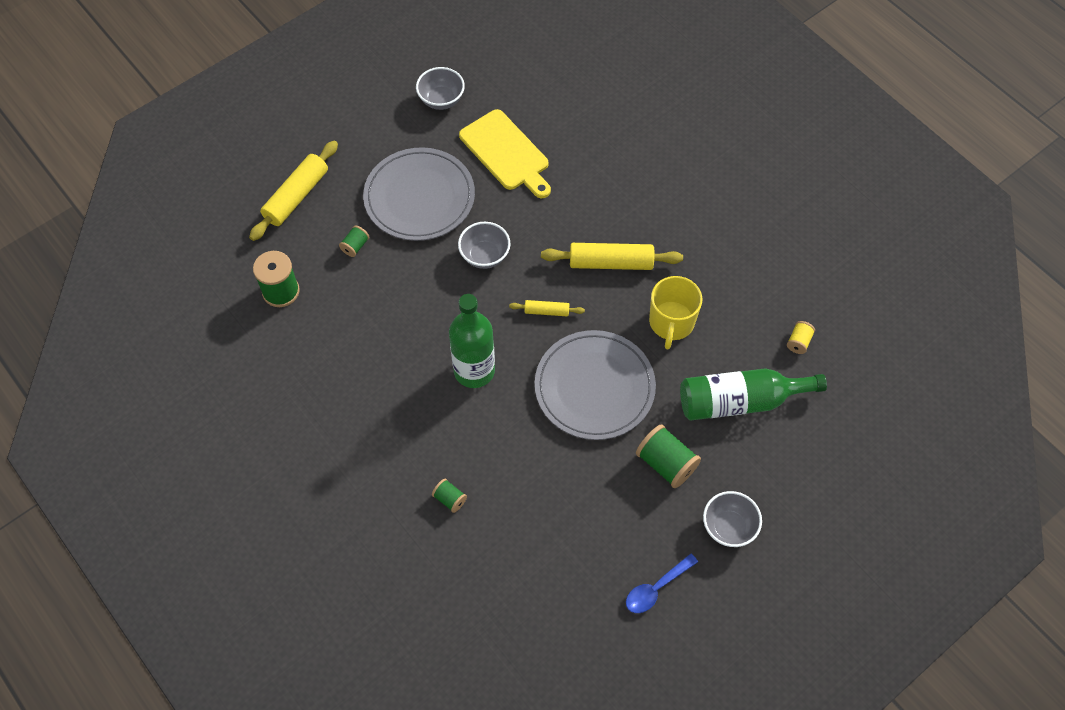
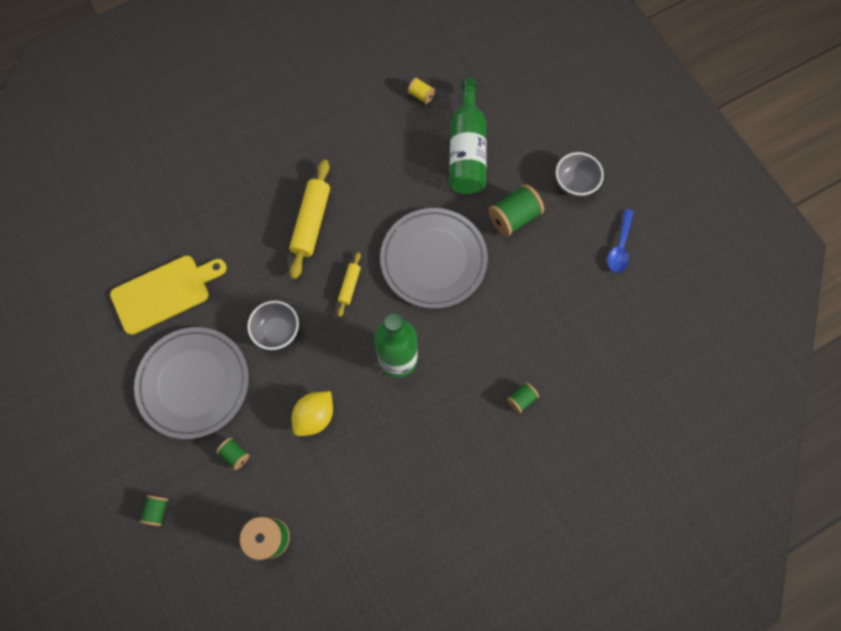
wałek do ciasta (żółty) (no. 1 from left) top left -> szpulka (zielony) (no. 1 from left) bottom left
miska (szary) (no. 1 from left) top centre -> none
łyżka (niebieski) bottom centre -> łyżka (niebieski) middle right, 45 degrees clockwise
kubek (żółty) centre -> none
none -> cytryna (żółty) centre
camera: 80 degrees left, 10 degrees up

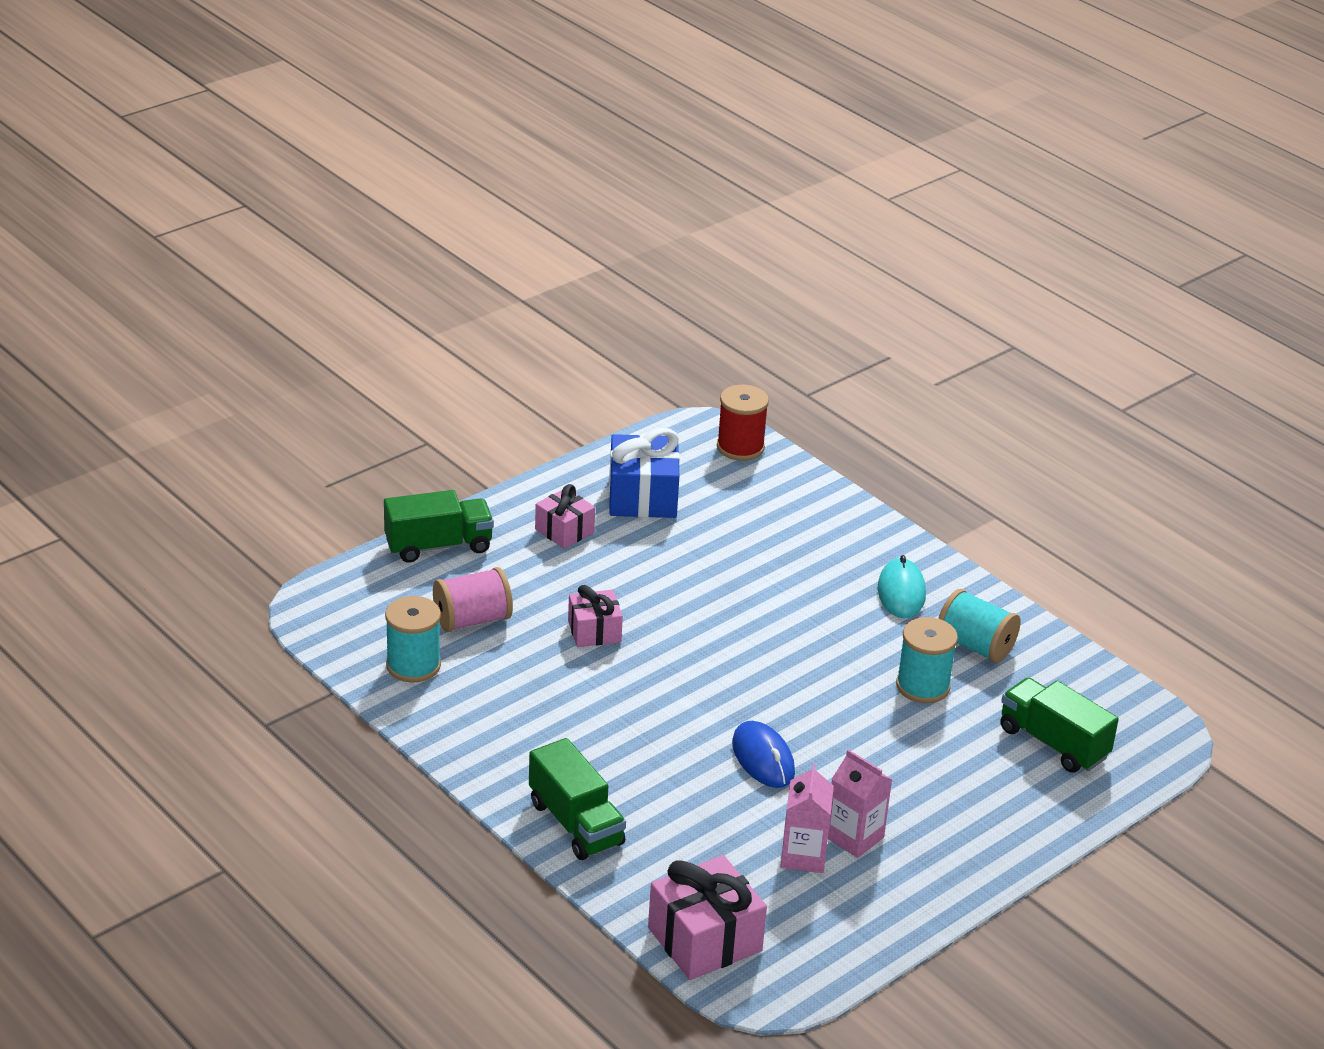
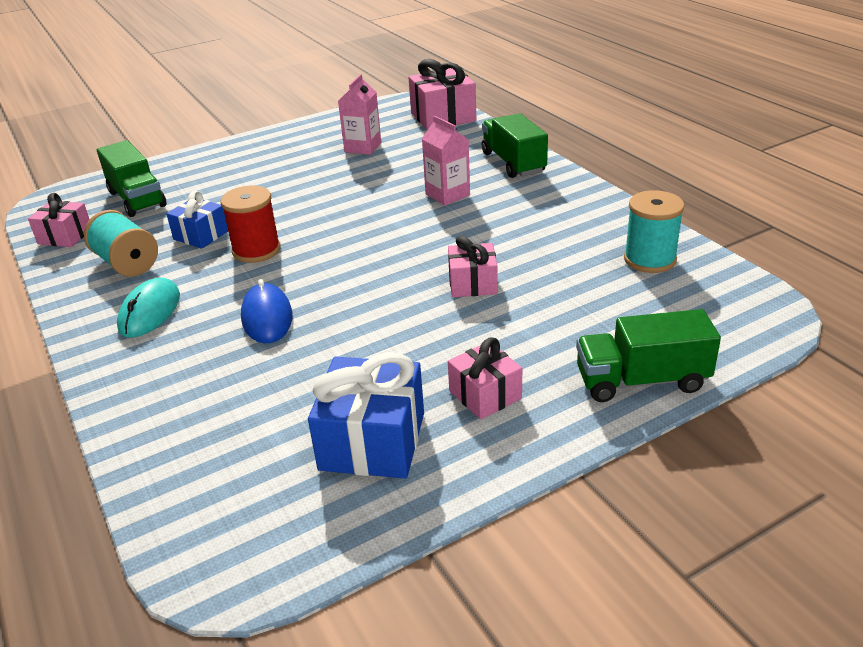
szpulka (różowy) centre -> none
szpulka (czerwony) centre -> szpulka (czerwony) middle left, shifted
myszka (niebieski) bottom centre -> myszka (niebieski) middle left, shifted
karton mleka (różowy) (no. 2 from left) bottom centre -> karton mleka (różowy) (no. 2 from left) top centre, shifted
szpulka (turkusowy) (no. 2 from left) middle right -> prezent (niebieski) (no. 1 from left) middle left
none -> prezent (różowy) (no. 1 from left) middle left
camera: 165 degrees left, 0 degrees up

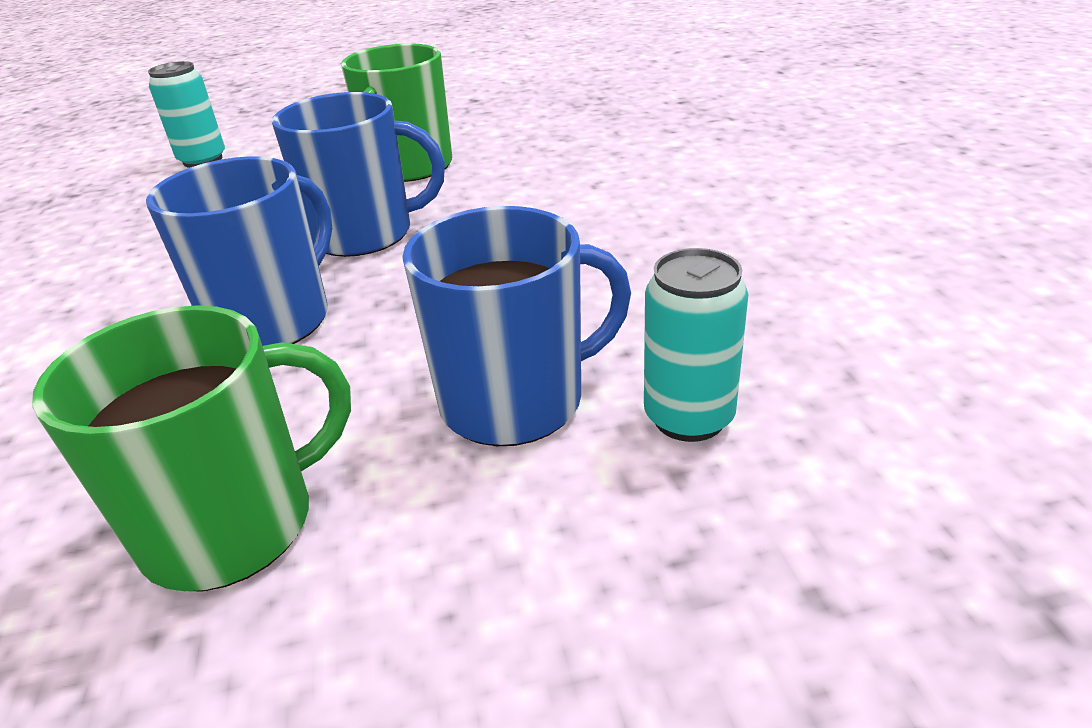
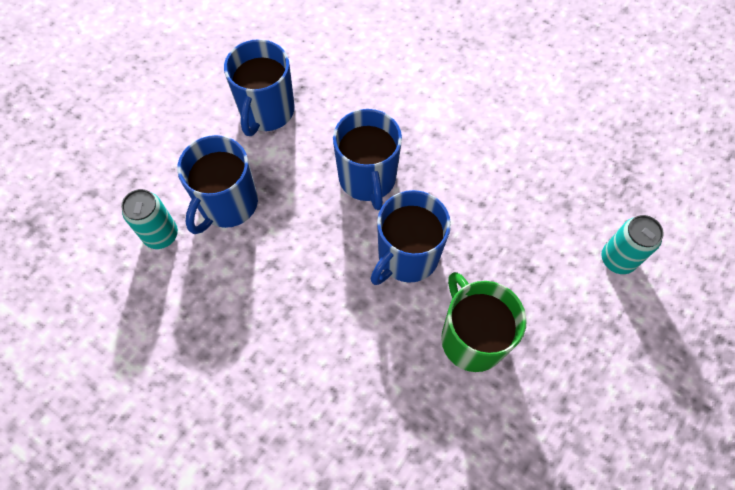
kubek (zielony) (no. 1 from left) middle left -> kubek (niebieski) (no. 2 from left) top centre
camera: 135 degrees right, 30 degrees up

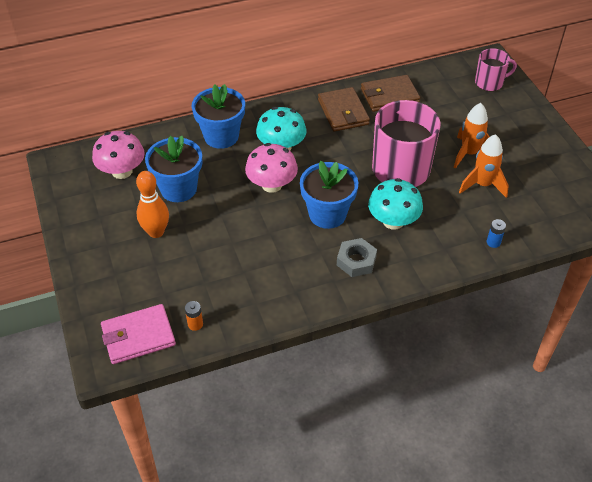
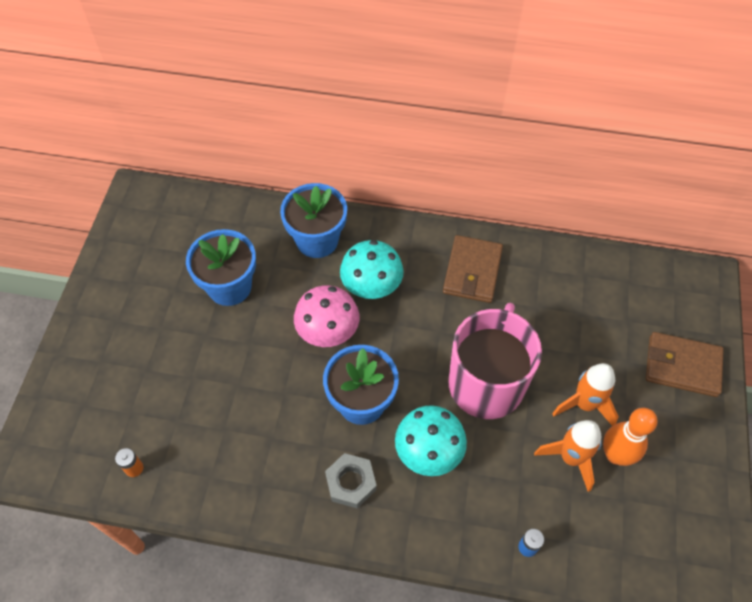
grzyb (różowy) (no. 1 from left) top left -> none
portfel (różowy) bottom left -> none
kręgiel (pomarańczowy) middle left -> kręgiel (pomarańczowy) bottom right, shifted
portfel (brązowy) (no. 2 from left) top centre -> portfel (brązowy) (no. 2 from left) middle right, shifted
kubek (różowy) (no. 2 from left) top right -> none
camera: 30 degrees right, 10 degrees up

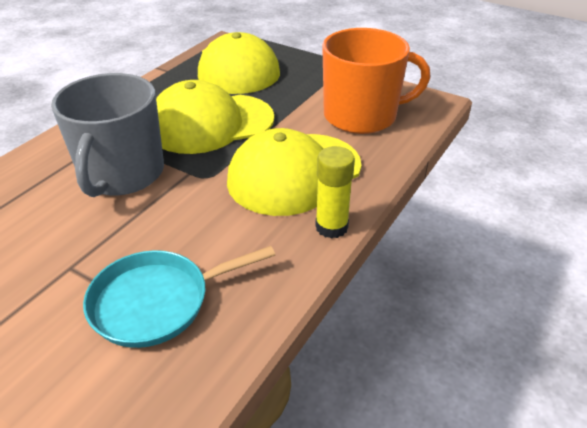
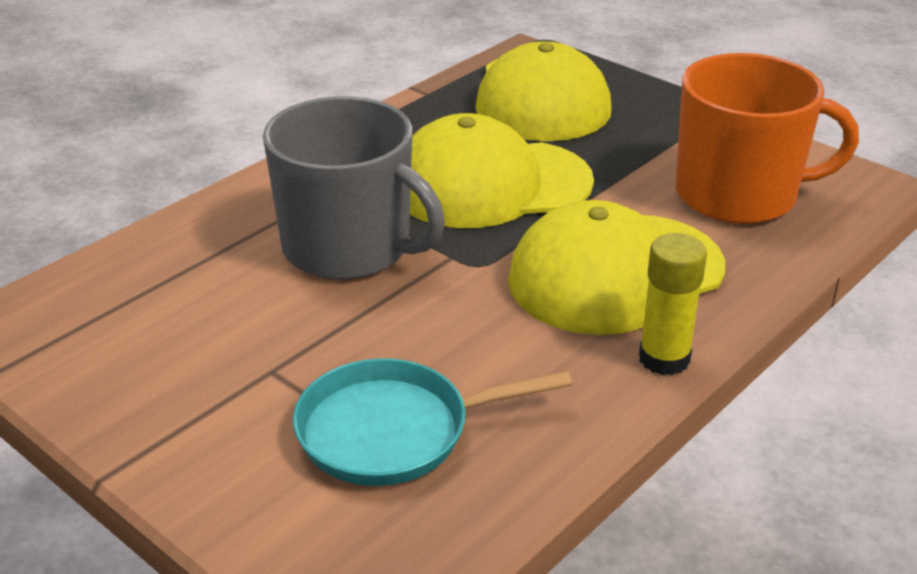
kubek (szary) top left -> kubek (szary) top centre, 75 degrees counterclockwise
camera: 10 degrees right, 5 degrees down

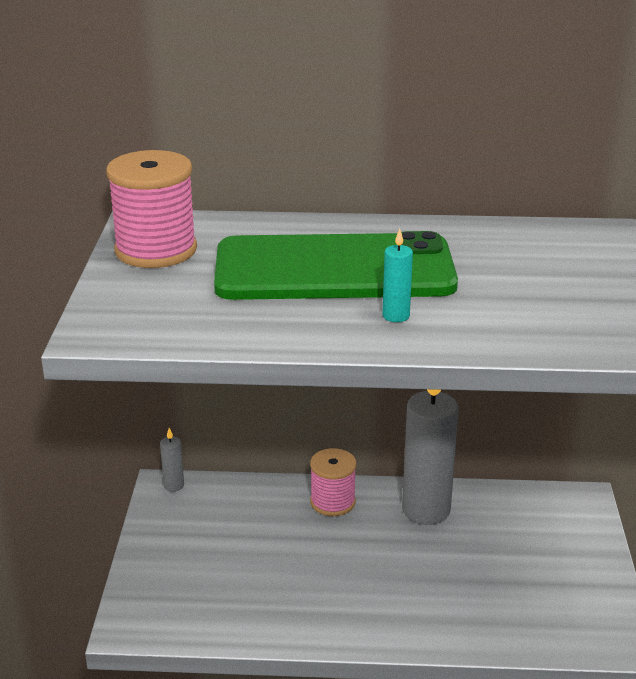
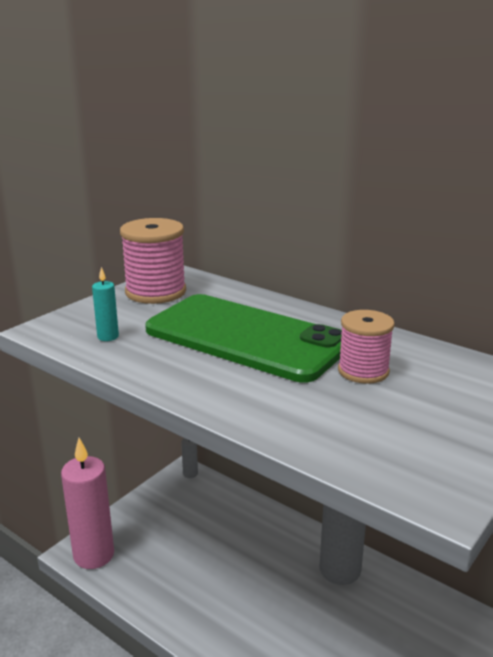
szpulka (różowy) (no. 2 from left) bottom centre -> szpulka (różowy) (no. 2 from left) middle right, shifted
świeca (turkusowy) centre -> świeca (turkusowy) middle left, shifted
none -> świeca (różowy) bottom left
camera: 35 degrees right, 5 degrees down

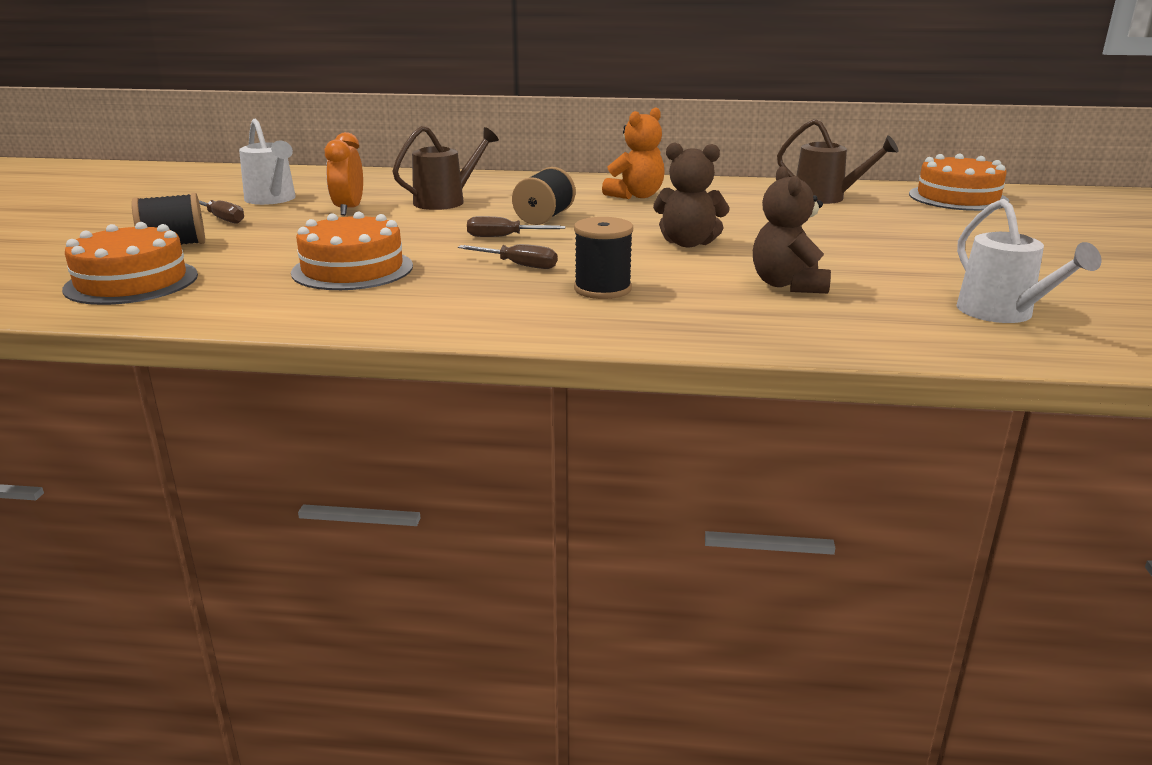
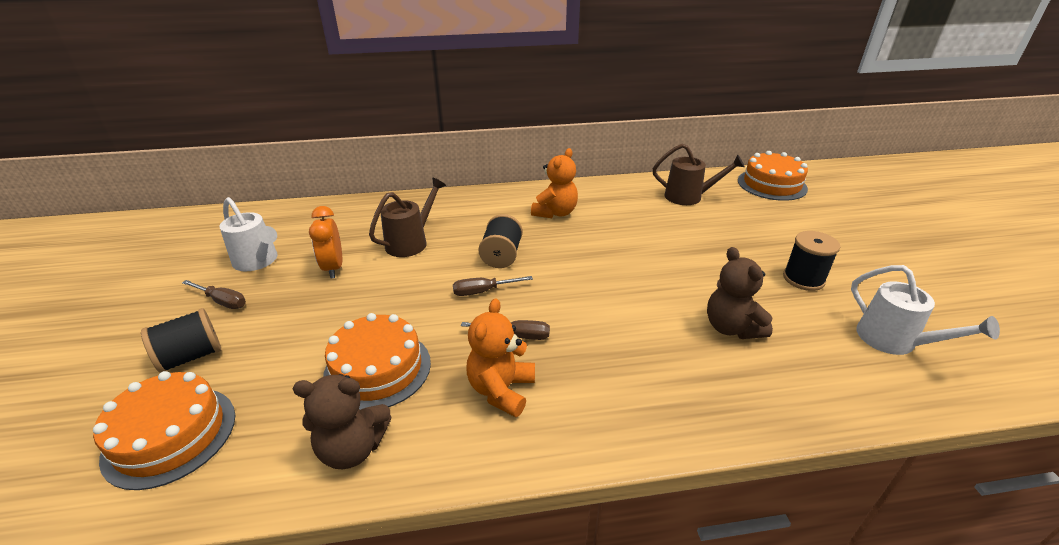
szpulka (czarny) (no. 3 from left) centre -> szpulka (czarny) (no. 3 from left) middle right, shifted
miś (brązowy) (no. 1 from left) top centre -> miś (brązowy) (no. 1 from left) bottom left, shifted
none -> miś (pomarańczowy) (no. 1 from left) centre
camera: 15 degrees left, 10 degrees up

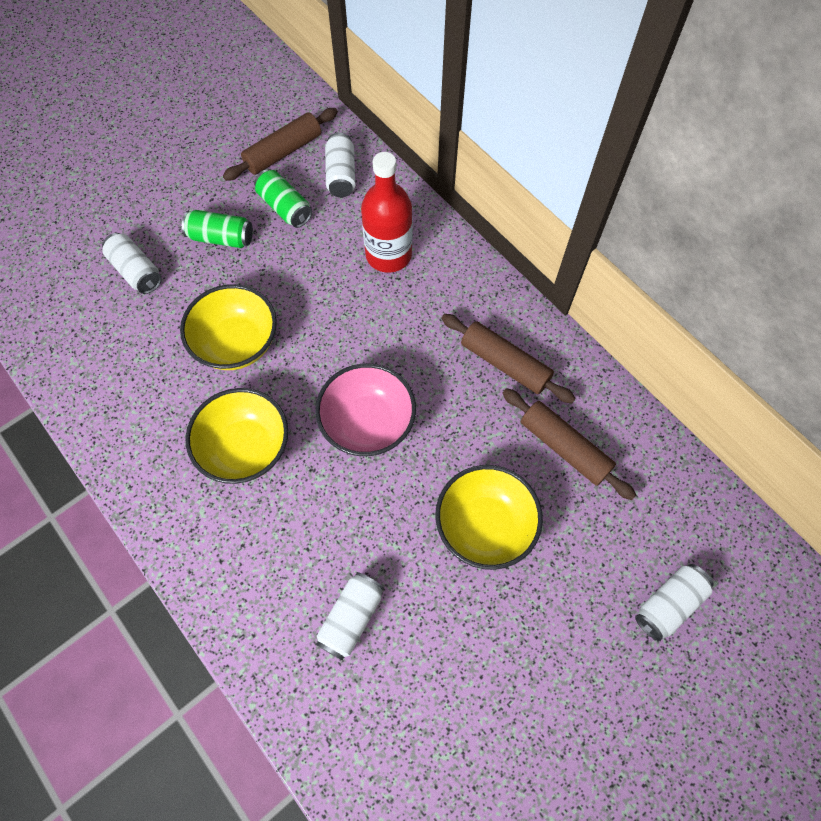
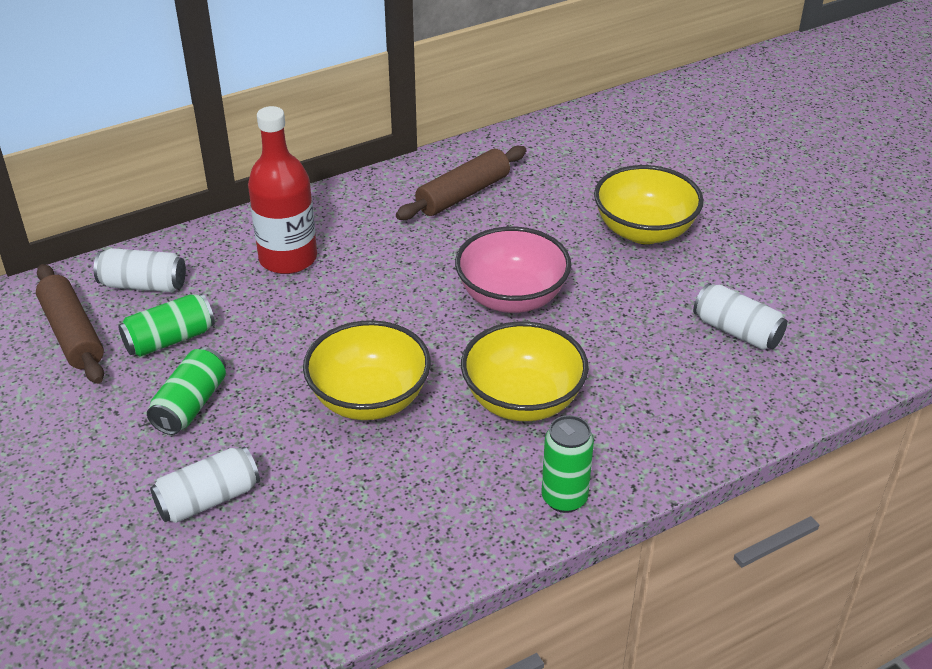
wałek do ciasta (brązowy) (no. 3 from left) middle right -> none
puszka (biały) (no. 4 from left) bottom right -> none
none -> puszka (zielony) (no. 3 from left) bottom centre
camera: 80 degrees left, 25 degrees down

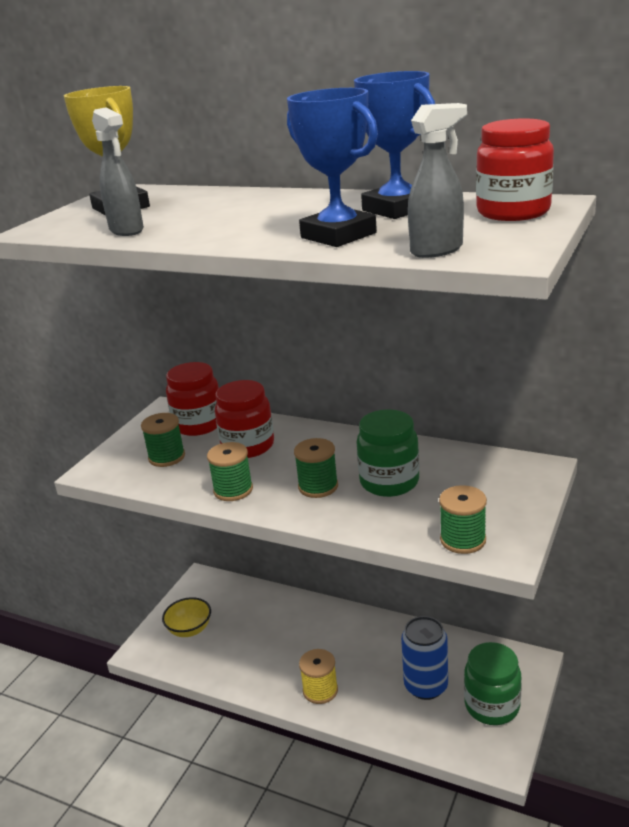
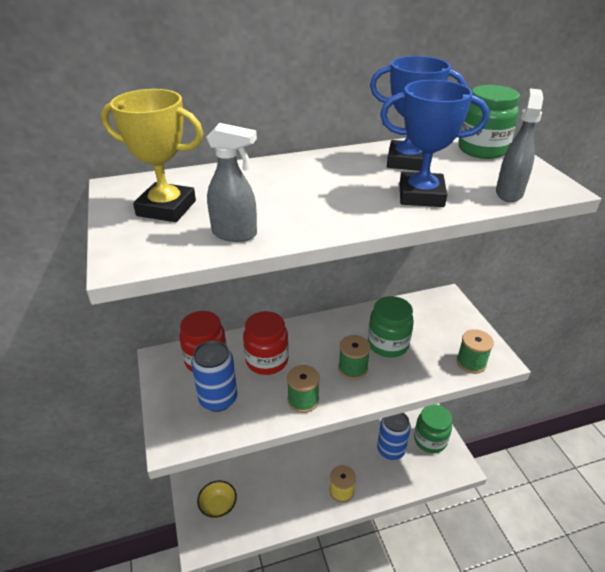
szpulka (zielony) (no. 1 from left) middle left -> puszka (niebieski) (no. 1 from left) centre
słoik (czerwony) (no. 3 from left) top right -> słoik (zielony) (no. 3 from left) top right
camera: 45 degrees left, 10 degrees up

